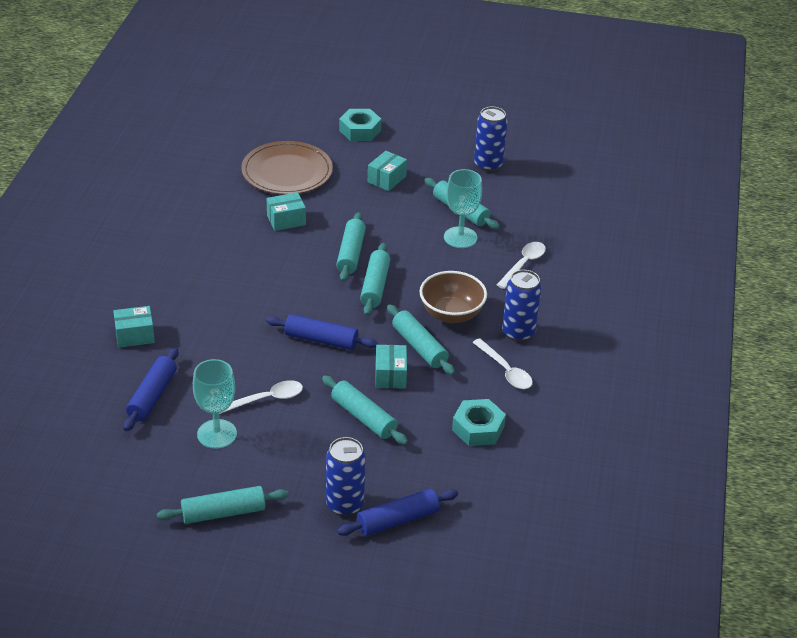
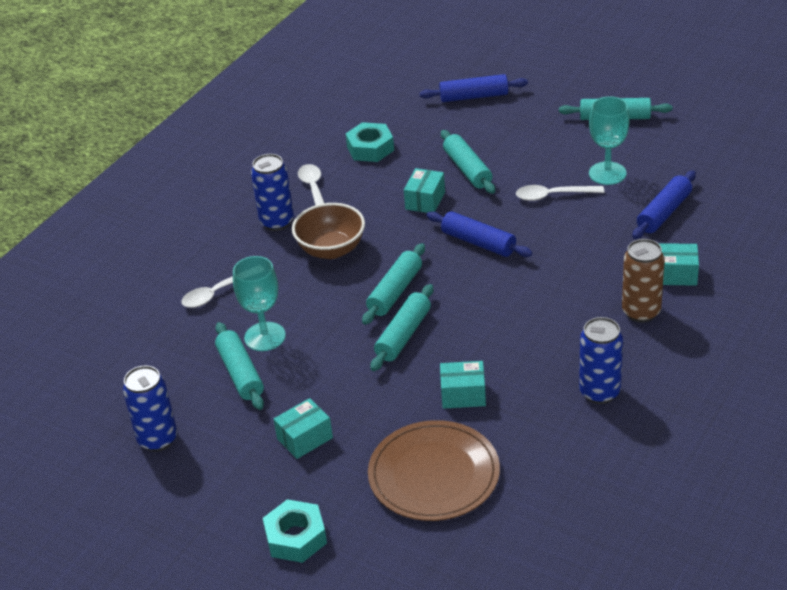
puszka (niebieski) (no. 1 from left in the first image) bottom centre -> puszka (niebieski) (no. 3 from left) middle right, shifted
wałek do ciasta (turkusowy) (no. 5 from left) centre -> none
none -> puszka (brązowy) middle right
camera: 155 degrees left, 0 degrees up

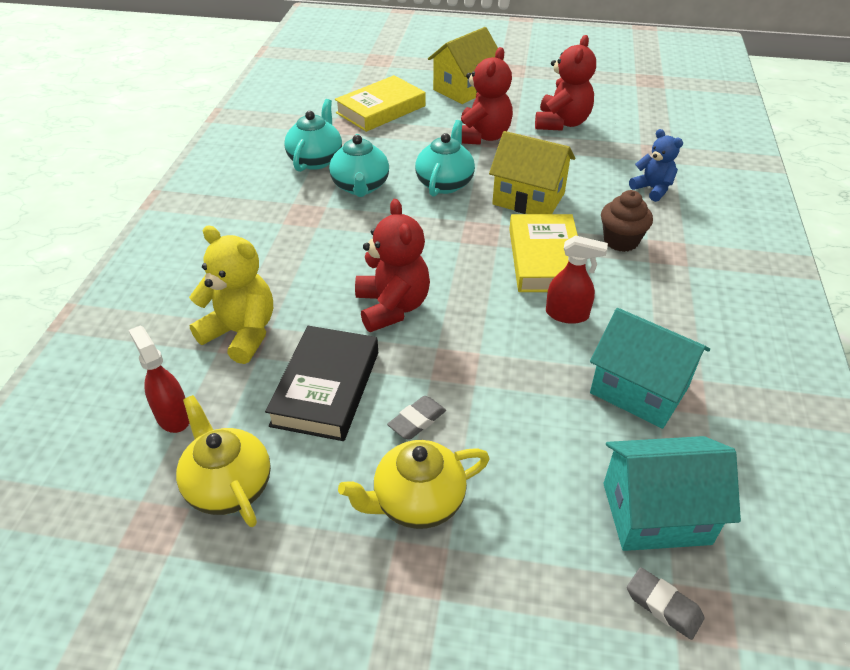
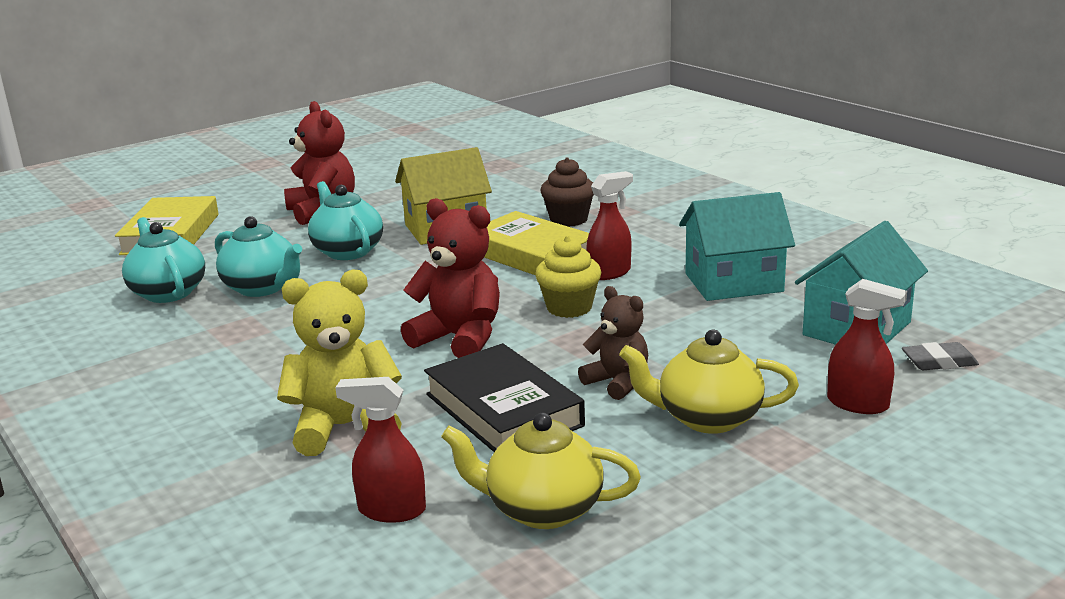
imbryk (żółty) (no. 2 from left) bottom centre -> imbryk (żółty) (no. 2 from left) centre, 75 degrees clockwise
gumka do mazania (szary) (no. 1 from left) centre -> miś (brązowy) centre
domek (żółty) (no. 1 from left) top centre -> none
miś (czerwony) (no. 3 from left) top centre -> none
miś (niebieski) top right -> none
none -> muffinka (żółty) centre
none -> spryskiwacz (czerwony) (no. 3 from left) middle right
camera: 45 degrees left, 20 degrees down

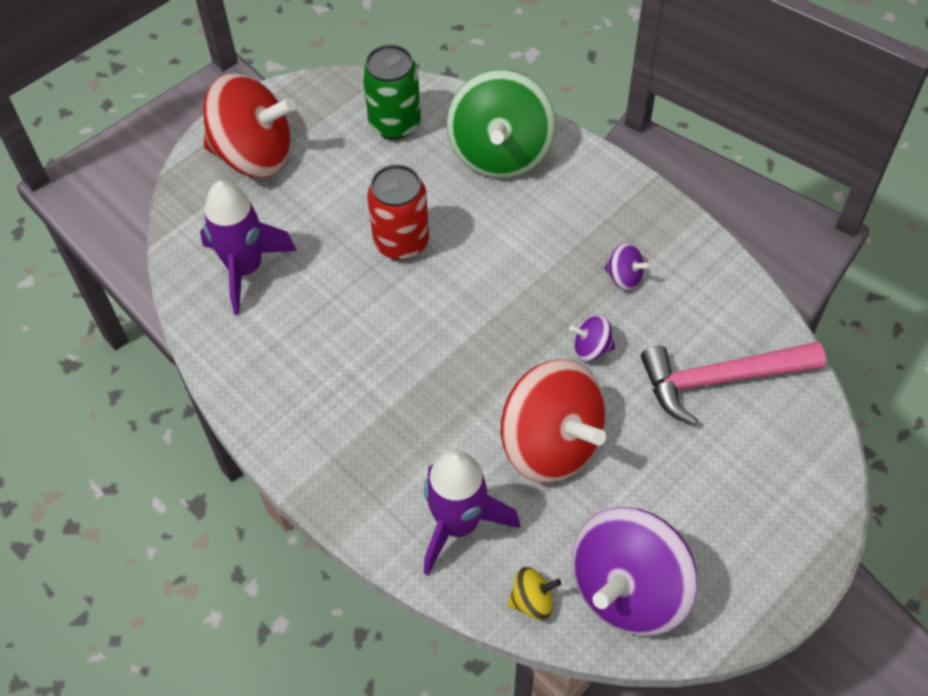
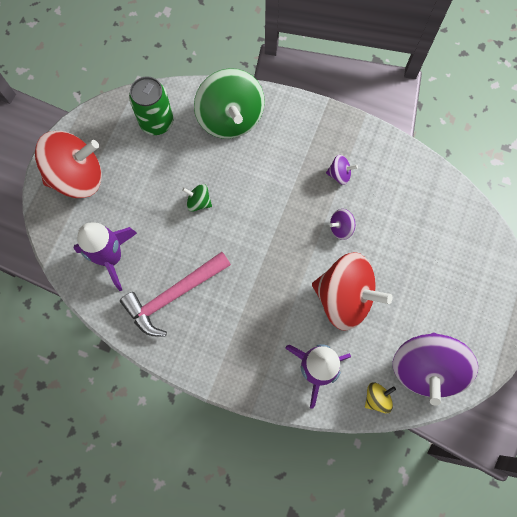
puszka (czerwony) top centre -> bączek (zielony) (no. 1 from left) centre
młotek (różowy) middle right -> młotek (różowy) centre, shifted
camera: 25 degrees left, 15 degrees up

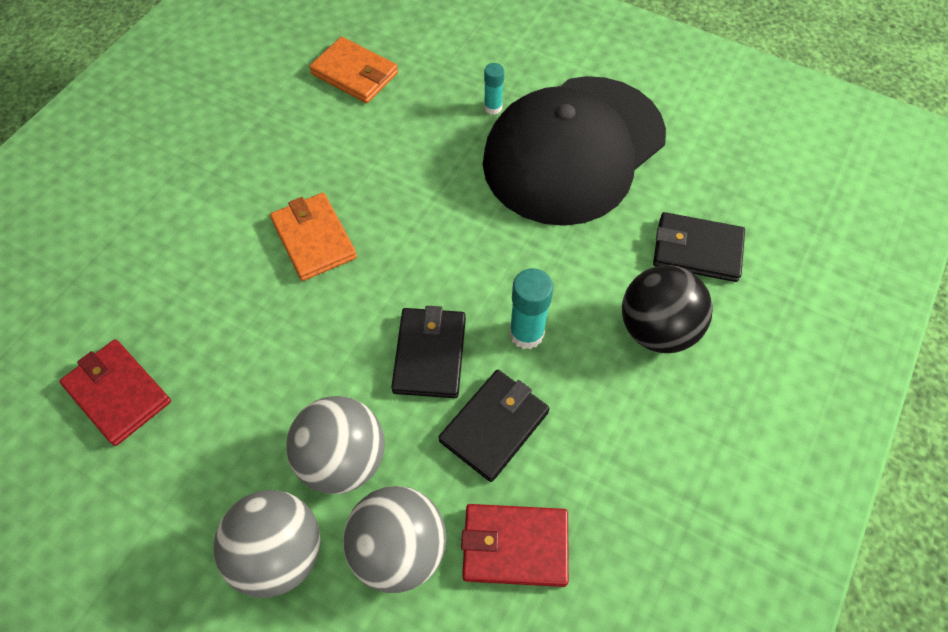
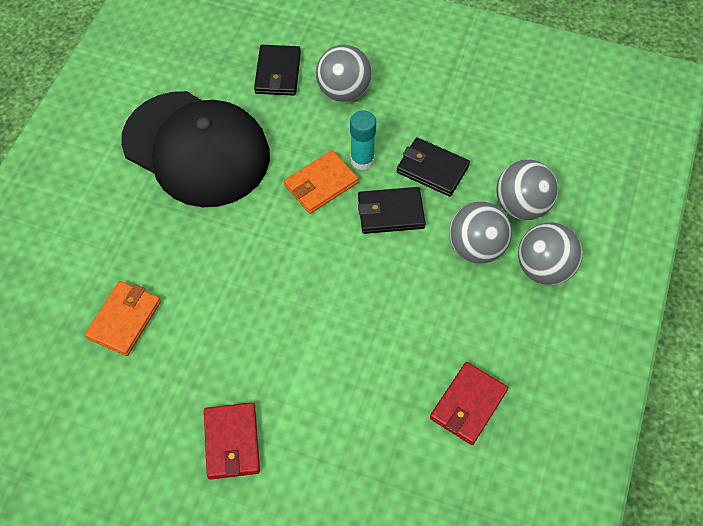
portfel (pomarańczowy) (no. 1 from left in the first image) middle left -> portfel (pomarańczowy) (no. 2 from left) centre, shifted
portfel (czerwony) (no. 2 from left in the first image) bottom centre -> portfel (czerwony) (no. 1 from left) bottom left, shifted
klej w sztyfcie (turkusowy) (no. 1 from left) top centre -> none
piłka (czarny) middle right -> piłka (szary) (no. 1 from left) top centre
camera: 100 degrees left, 0 degrees up

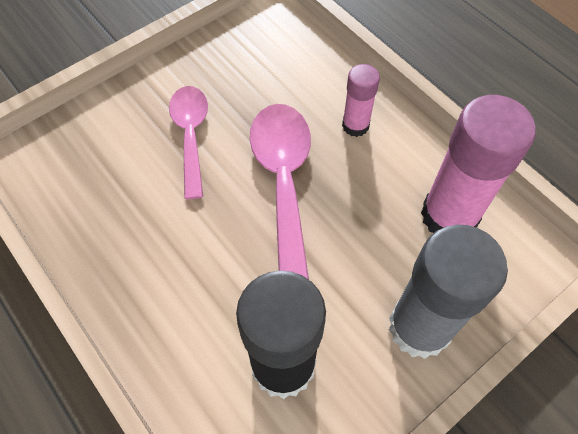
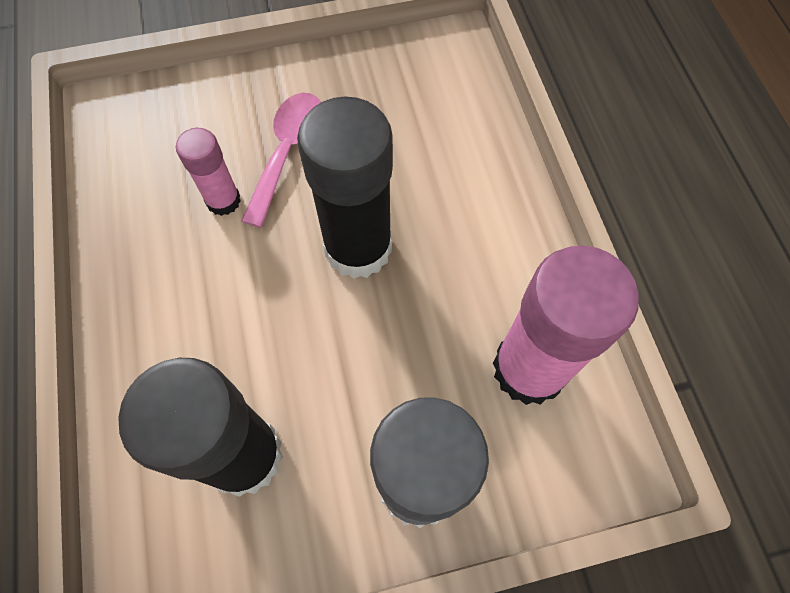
łyżka (różowy) (no. 2 from left) centre -> klej w sztyfcie (czarny) (no. 2 from left) top centre
klej w sztyfcie (różowy) (no. 1 from left) top centre -> klej w sztyfcie (różowy) (no. 1 from left) top left, shifted
camera: 25 degrees right, 5 degrees up

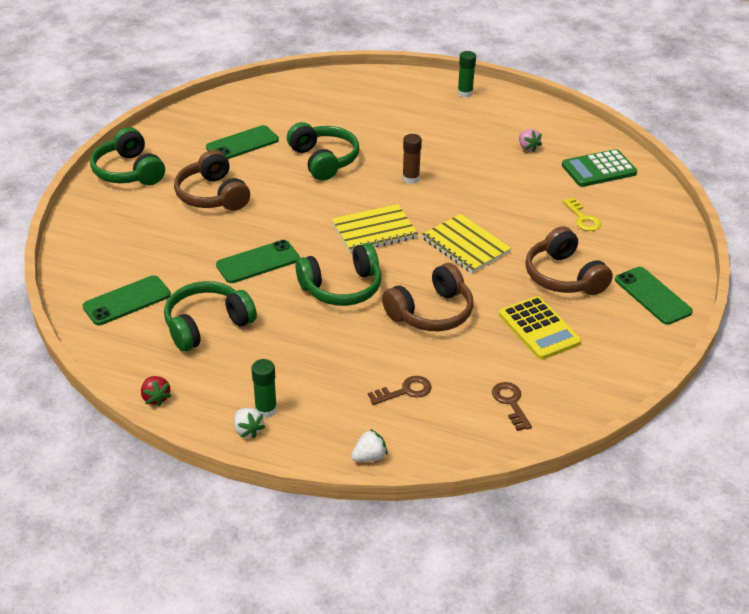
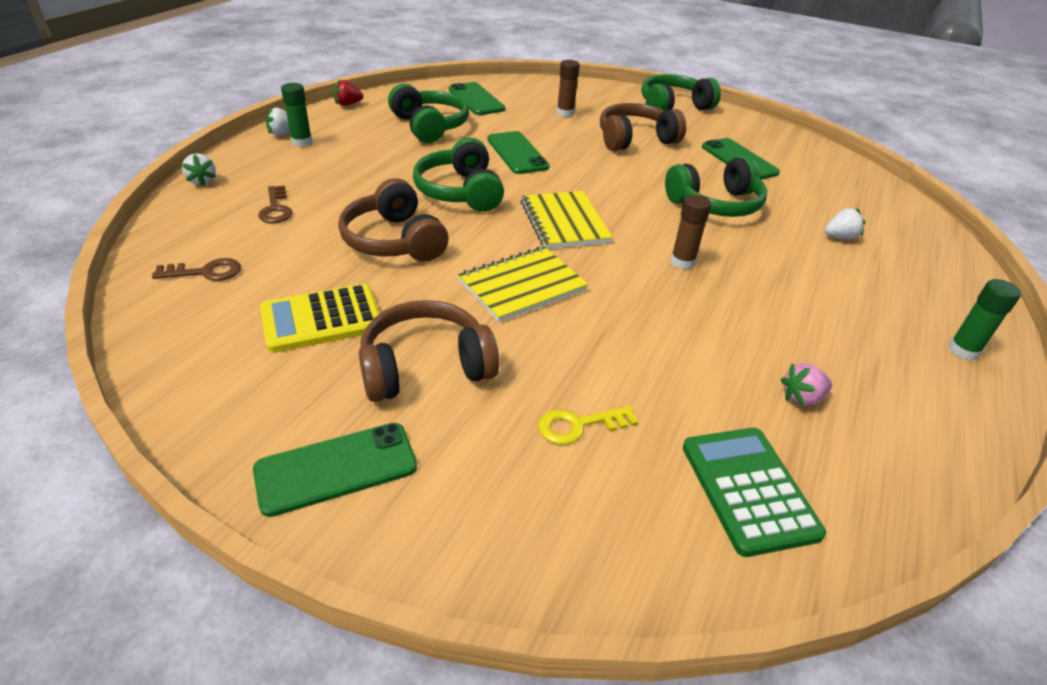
none -> klej w sztyfcie (brązowy) (no. 1 from left) top centre
none -> truskawka (biały) (no. 3 from left) top right
camera: 95 degrees right, 0 degrees up

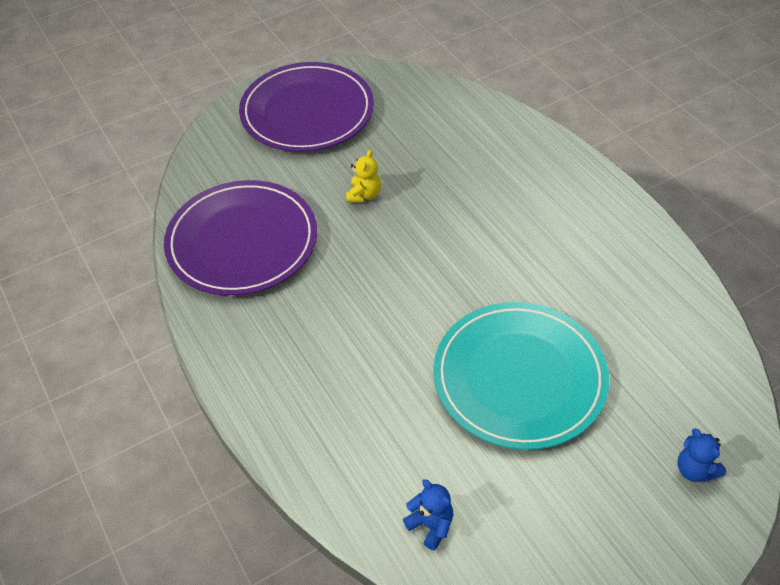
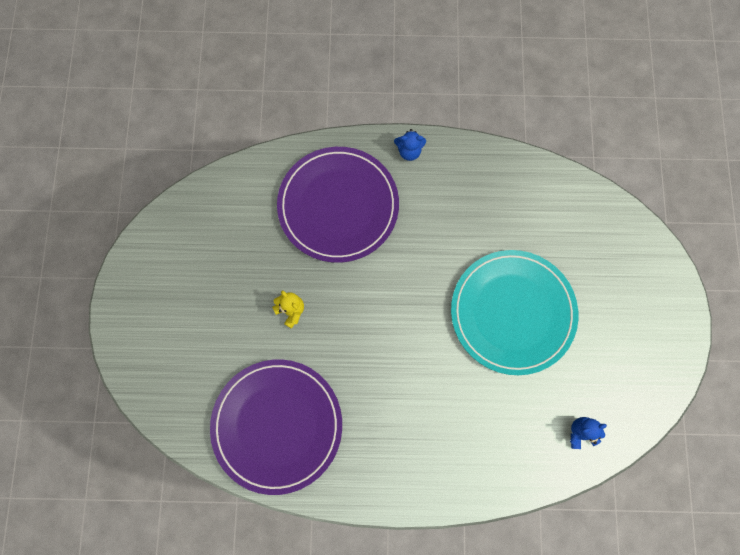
talerz (fioletowy) (no. 2 from left) top centre -> talerz (fioletowy) (no. 2 from left) centre, shifted
miś (niebieski) (no. 2 from left in the first image) bottom right -> miś (niebieski) (no. 1 from left) top centre, shifted
camera: 60 degrees left, 25 degrees up

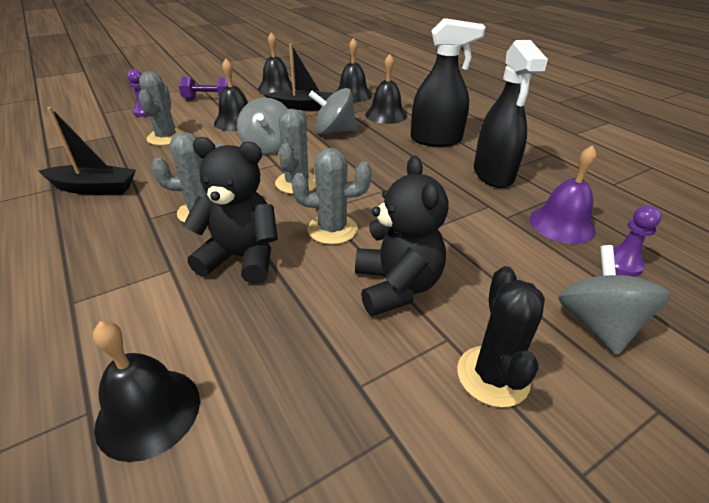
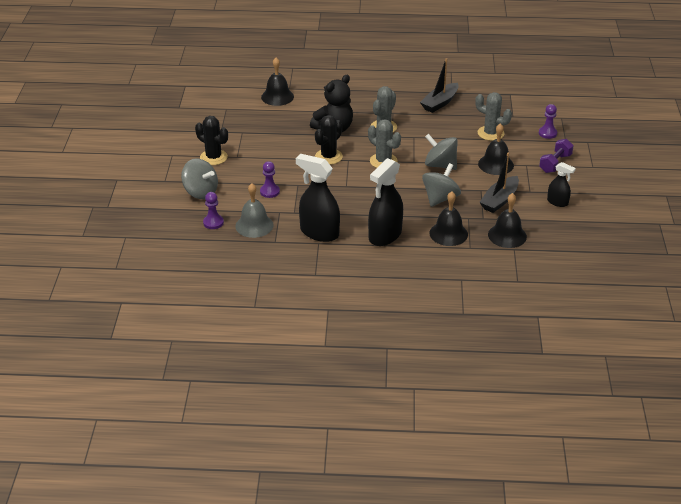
dzwonek (czarny) (no. 3 from left) top centre -> spryskiwacz (czarny) (no. 3 from left) middle right
kaktus (szary) (no. 4 from left) centre -> kaktus (czarny) (no. 2 from left) top centre
miś (czarny) (no. 2 from left) centre -> none
dzwonek (fioletowy) middle right -> dzwonek (szary) centre
none -> pionek (fioletowy) (no. 2 from left) centre
camera: 125 degrees right, 0 degrees up

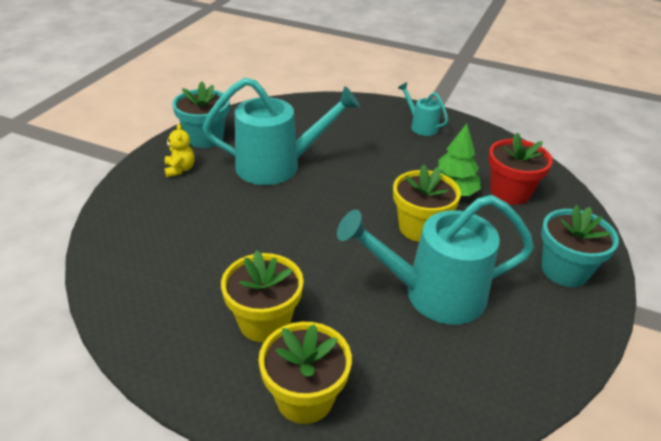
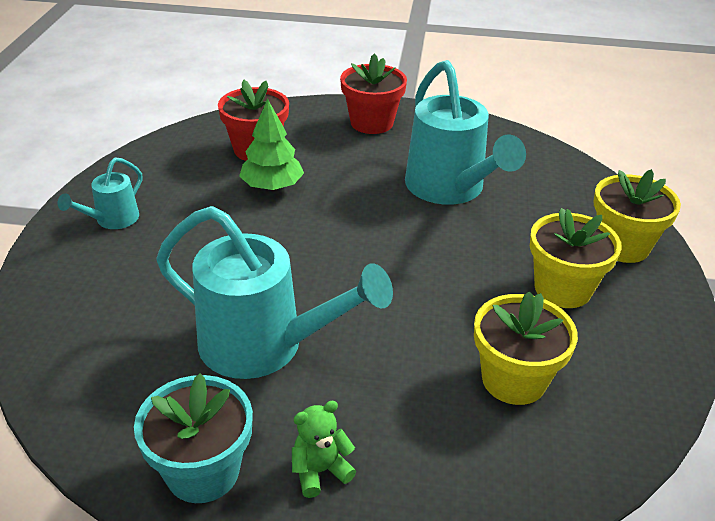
miś (żółty) middle left -> miś (zielony) bottom centre
konewka (turkusowy) (no. 1 from left in the first image) top centre -> konewka (turkusowy) (no. 2 from left) centre, 135 degrees clockwise
doniczka (żółty) (no. 3 from left in the first image) centre -> doniczka (żółty) (no. 1 from left) bottom right, shifted
doniczka (turkusowy) (no. 2 from left) middle right -> doniczka (czerwony) (no. 2 from left) top centre
camera: 105 degrees left, 0 degrees up

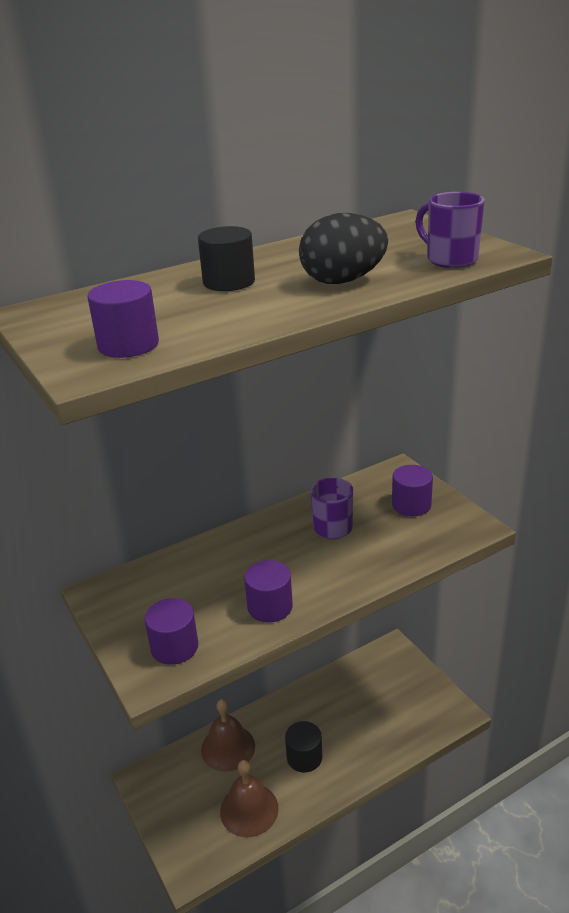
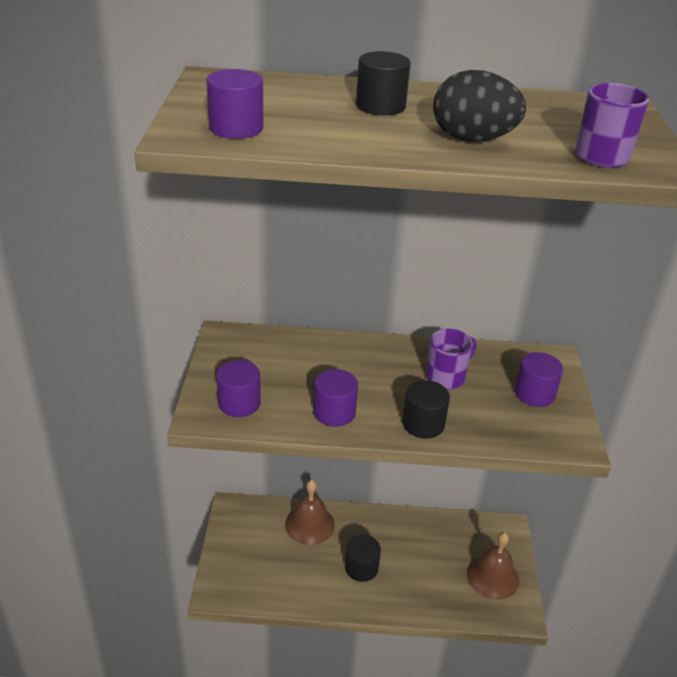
dzwonek (brązowy) (no. 2 from left) bottom centre -> dzwonek (brązowy) (no. 2 from left) bottom right, shifted
none -> walec (czarny) (no. 3 from left) centre
camera: 30 degrees right, 5 degrees up

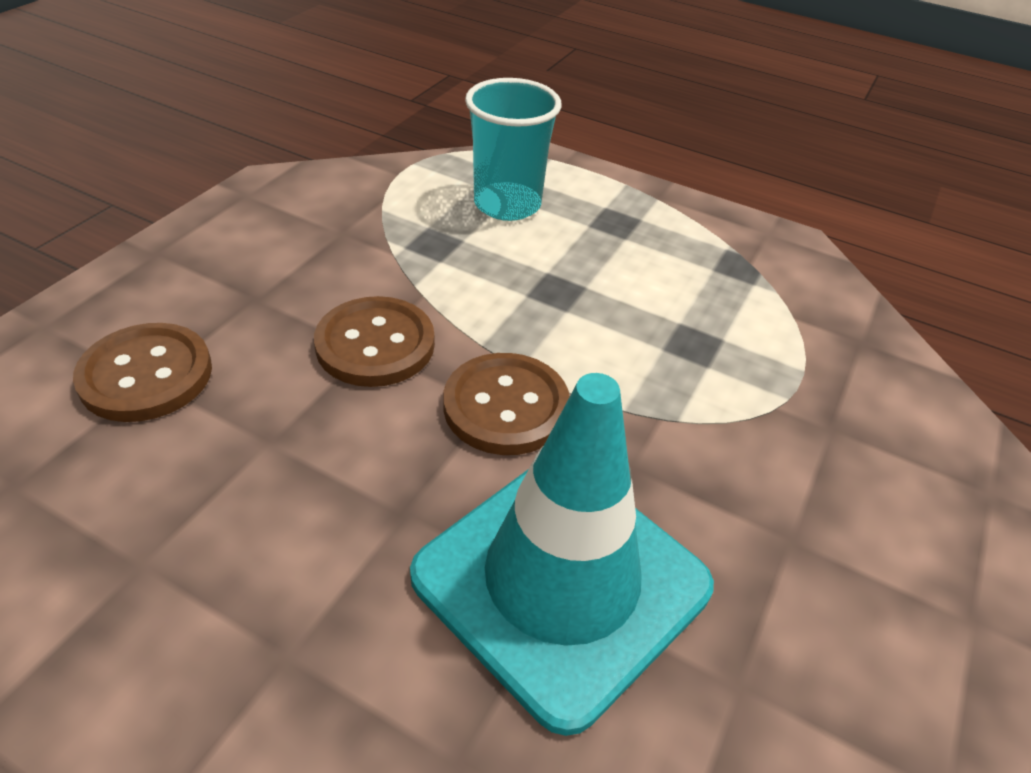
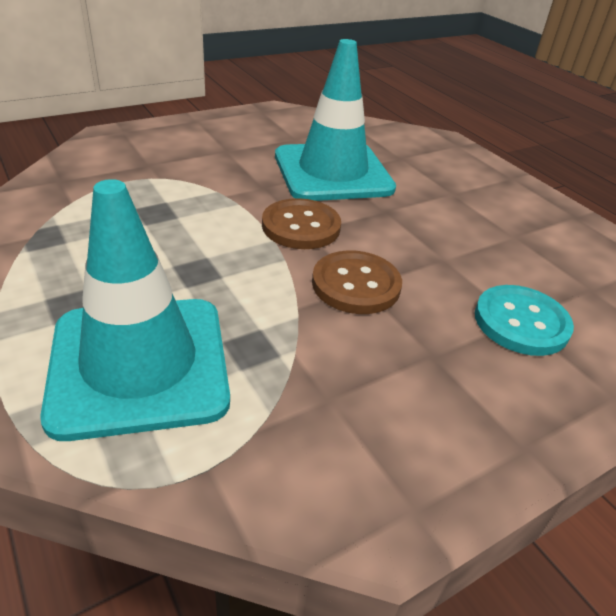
guzik (brązowy) (no. 1 from left) middle left -> guzik (turkusowy) middle right
szklanka (turkusowy) top centre -> pachołek (turkusowy) (no. 1 from left) middle left
camera: 150 degrees left, 5 degrees down

